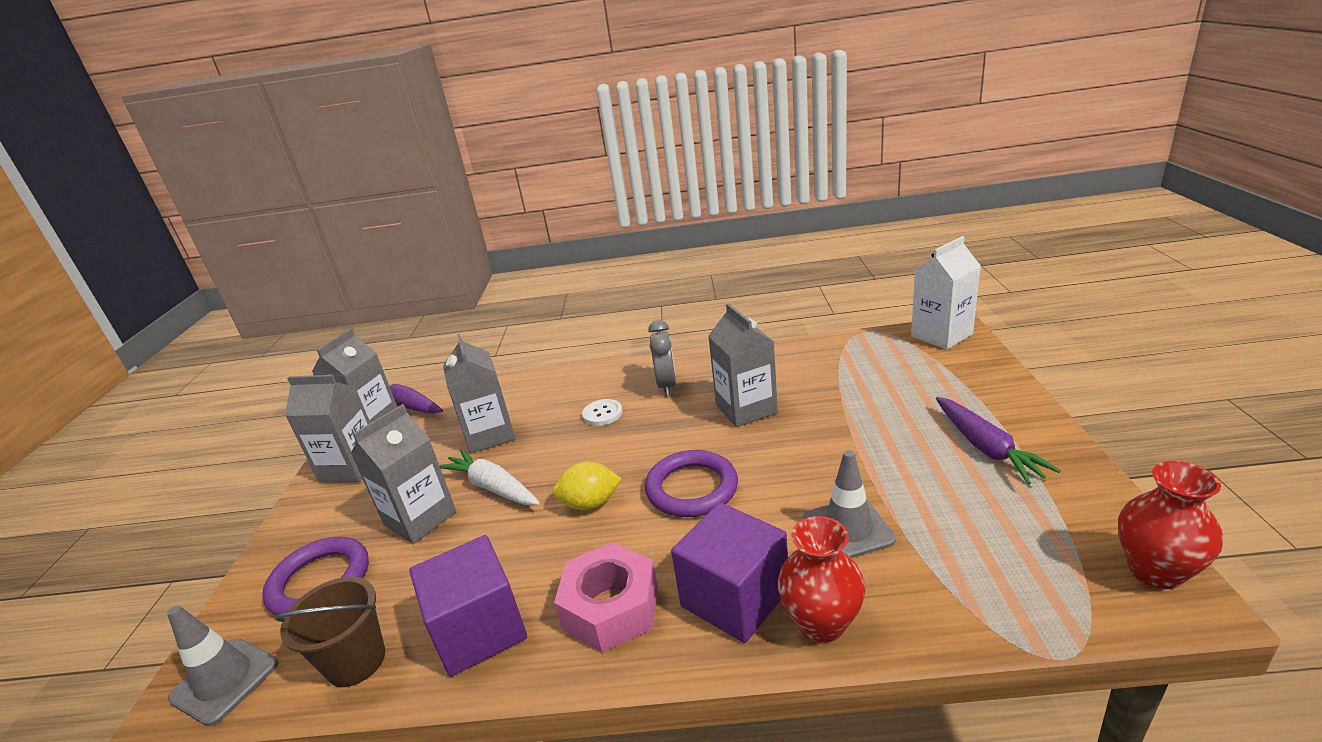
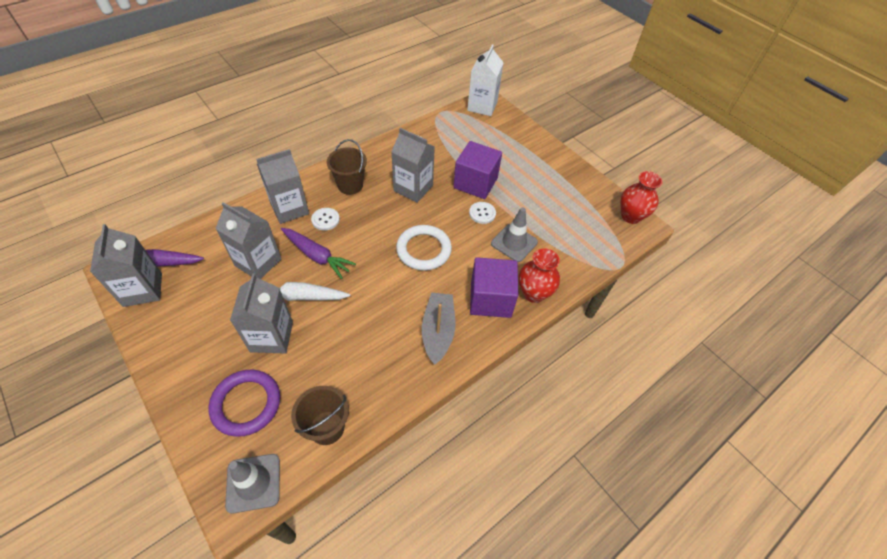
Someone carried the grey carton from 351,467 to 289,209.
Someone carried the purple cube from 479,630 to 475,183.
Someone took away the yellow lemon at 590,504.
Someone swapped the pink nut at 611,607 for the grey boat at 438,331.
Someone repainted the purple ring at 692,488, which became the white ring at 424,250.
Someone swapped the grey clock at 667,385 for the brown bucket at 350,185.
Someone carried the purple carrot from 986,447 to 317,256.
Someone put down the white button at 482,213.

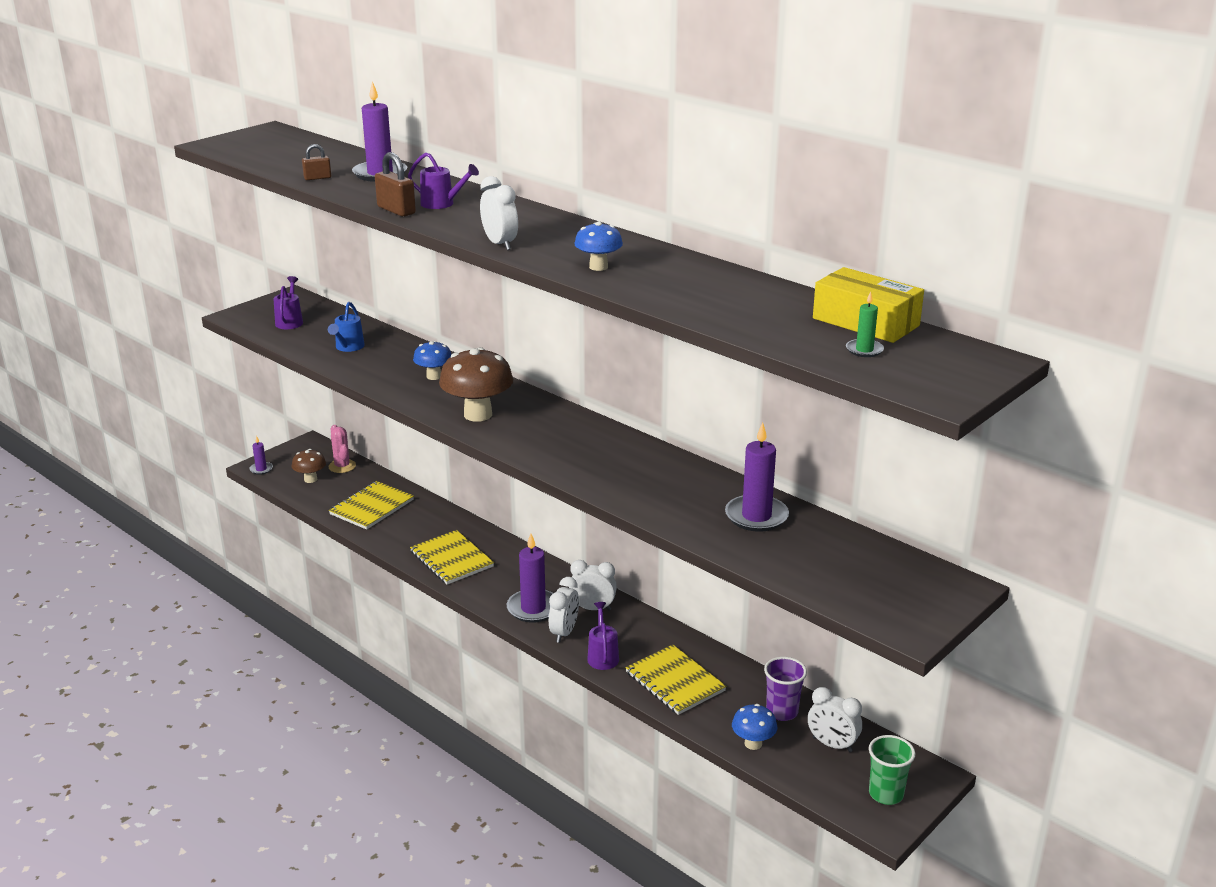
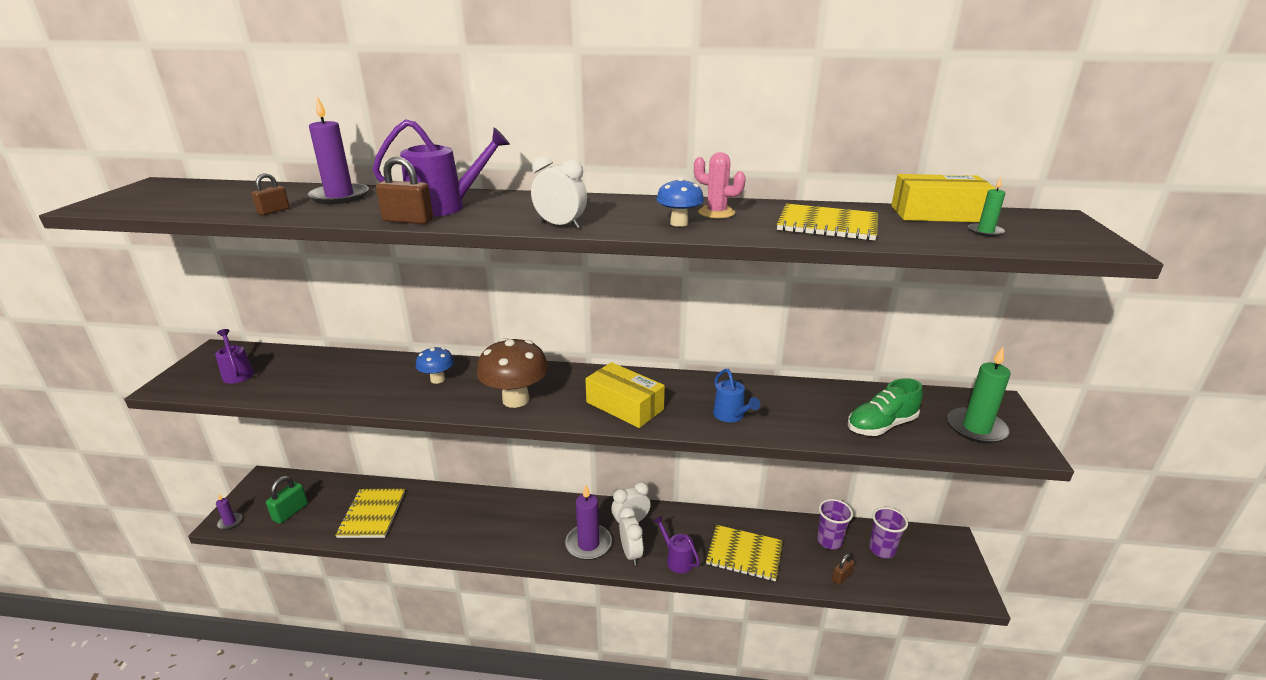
Someone swapped the brown mushroom at 310,479 for the green padlock at 290,512.
Someone carried the blue watering can from 348,347 to 731,416.
Someone carried the pink cactus from 342,466 to 716,213.
Someone scaled the purple watering can at 442,204 by 1.63.
Someone carried the yellow notebook from 451,559 to 827,225.
Someone took away the purple candle at 756,516.
Someone swapped the blue mushroom at 753,743 for the brown padlock at 841,577.
Someone swapped the white clock at 832,744 for the purple cup at 882,550.
Someone took away the green cup at 886,794.
Someone put down the yellow box at 624,406.
Someone put down the green shoe at 881,425.
Someone put down the green candle at 976,428.

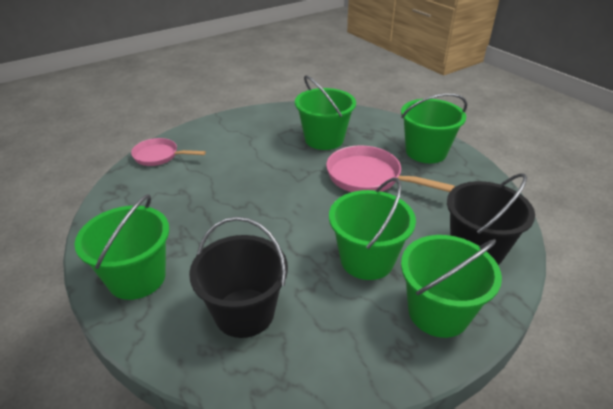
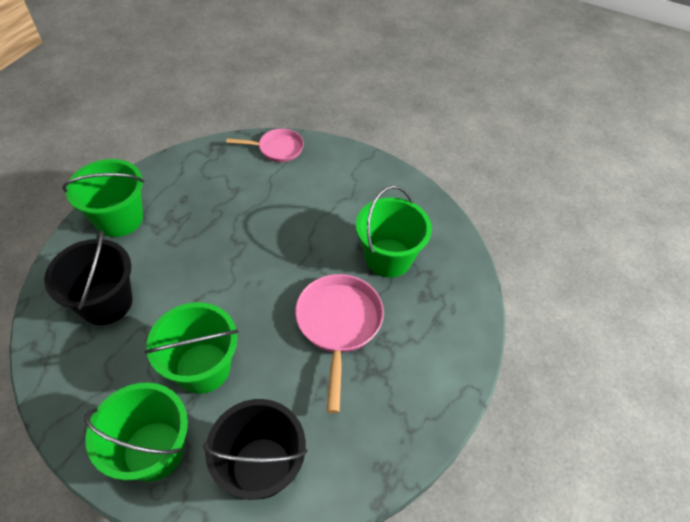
Someone rotated the pink pan at 159,156 by 105 degrees clockwise.
Someone took away the green bucket at 426,152.

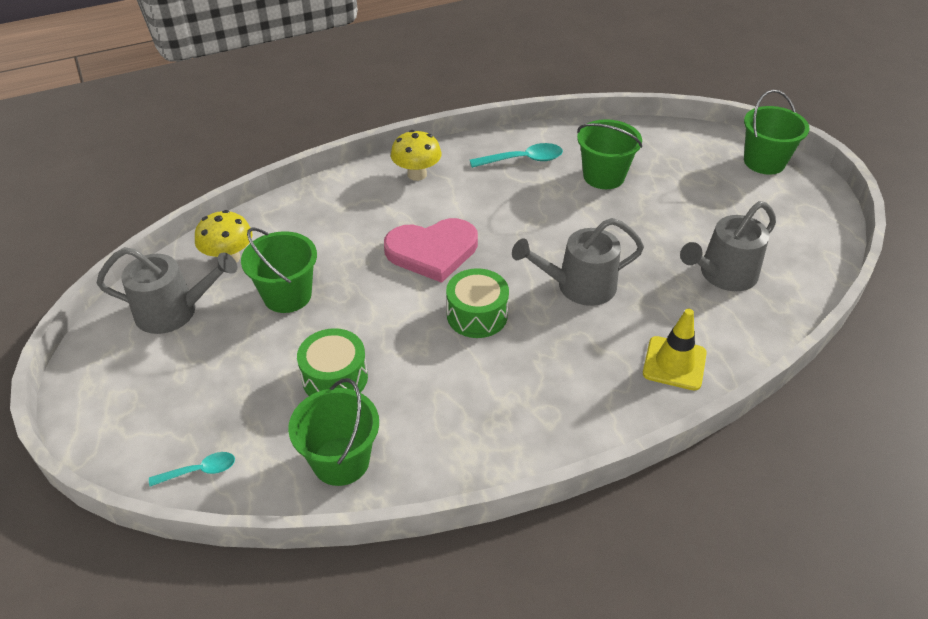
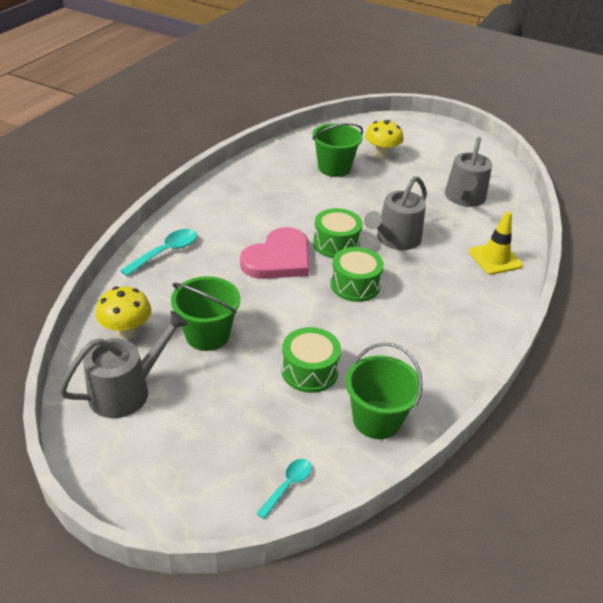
Someone carried the yellow mushroom from 417,174 to 381,154.
Someone carried the turquoise spoon from 523,160 to 166,252.
Someone took away the green bucket at 764,162.
Someone put down the green drum at 336,244.

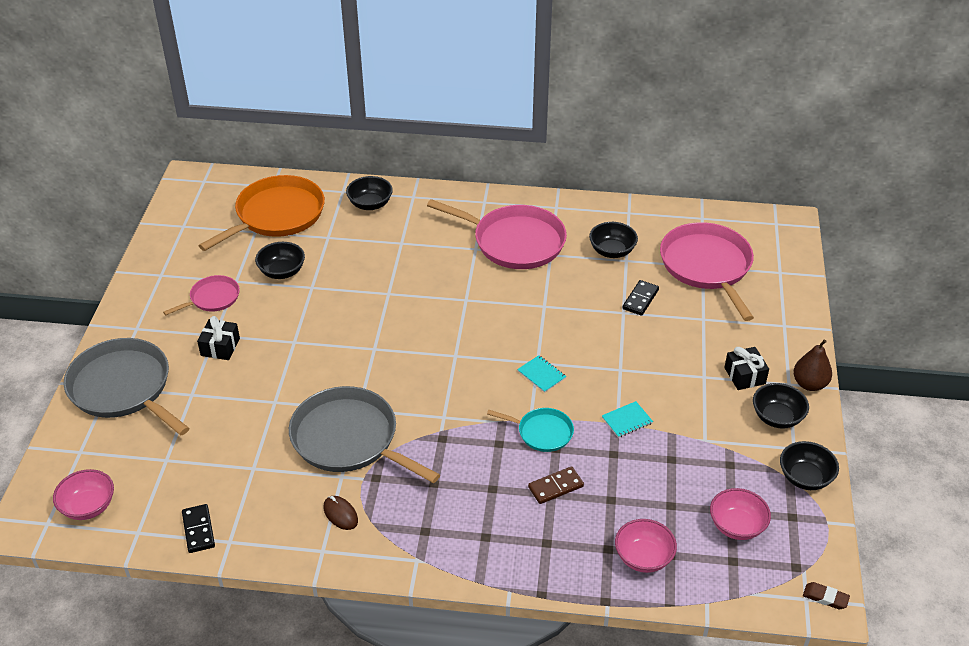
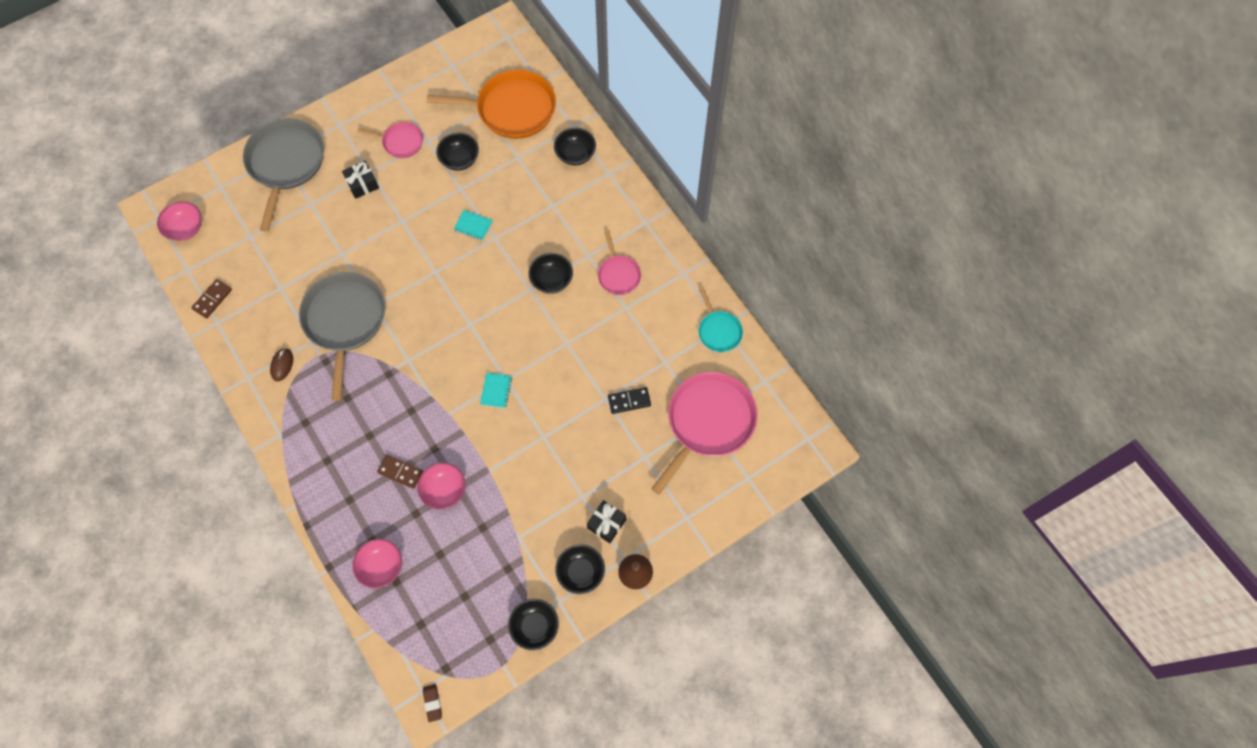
Someone repainted the black domino at 198,530, which became the brown domino at 212,299.
Someone scaled the pink pan at 514,242 by 0.52.
Someone carried the turquoise pan from 542,432 to 718,331.
Someone carried the black bowl from 612,251 to 551,280.
Someone carried the turquoise notebook from 627,420 to 473,226.
Someone carried the pink bowl from 737,526 to 444,490.

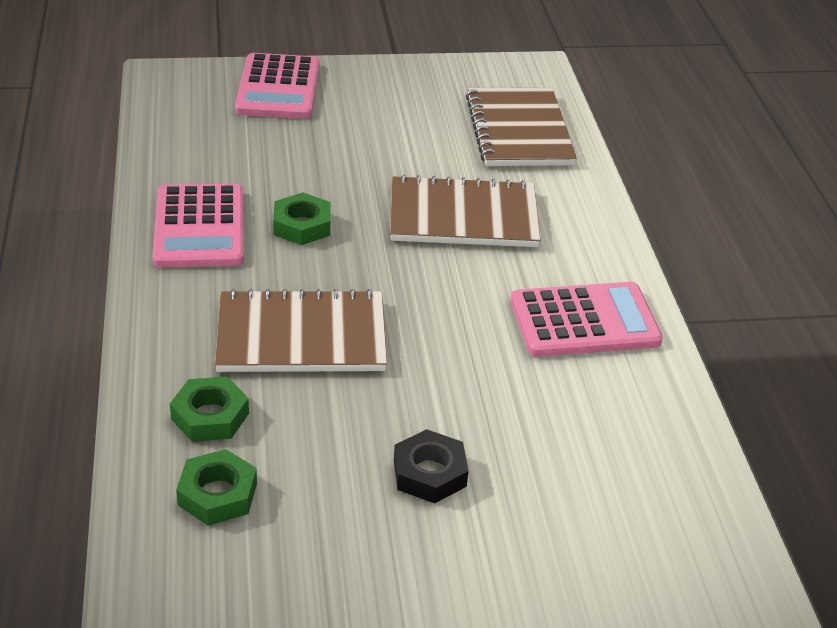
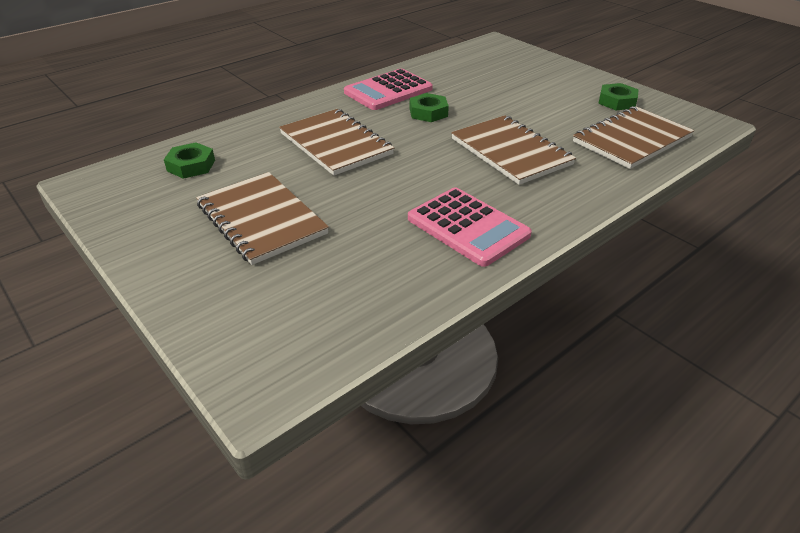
Someone carried the green nut from 210,416 to 617,101.
Someone took away the pink calculator at 278,88.
Someone swapped the black nut at 430,473 for the brown notebook at 261,219.

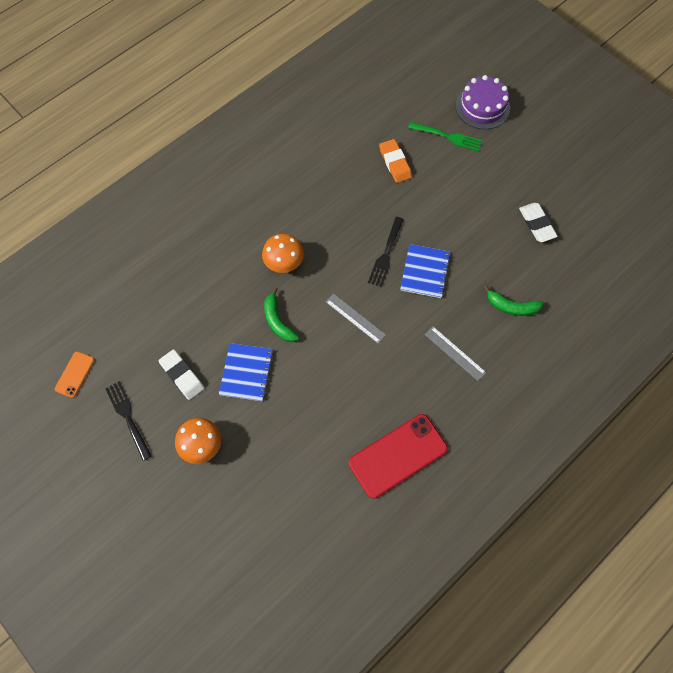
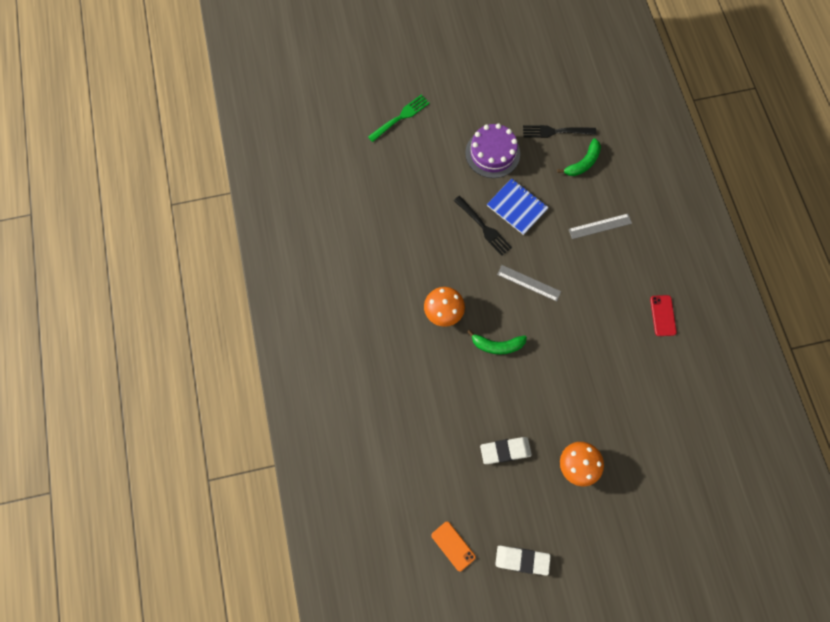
Someone carried the black fork from 128,418 to 556,131.
Someone took away the blue notebook at 246,372.
Someone rotated the grey ruler at 355,318 by 45 degrees clockwise.
Someone scaled the red phone at 398,455 by 0.50.
Someone took away the orange eraser at 395,163.
Someone carried the purple cake from 482,107 to 492,153.
Someone carried the white eraser from 537,224 to 522,560.

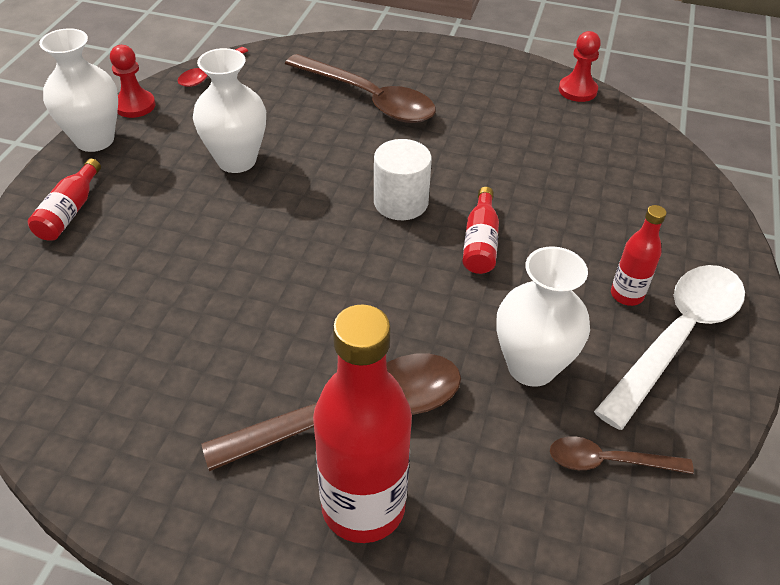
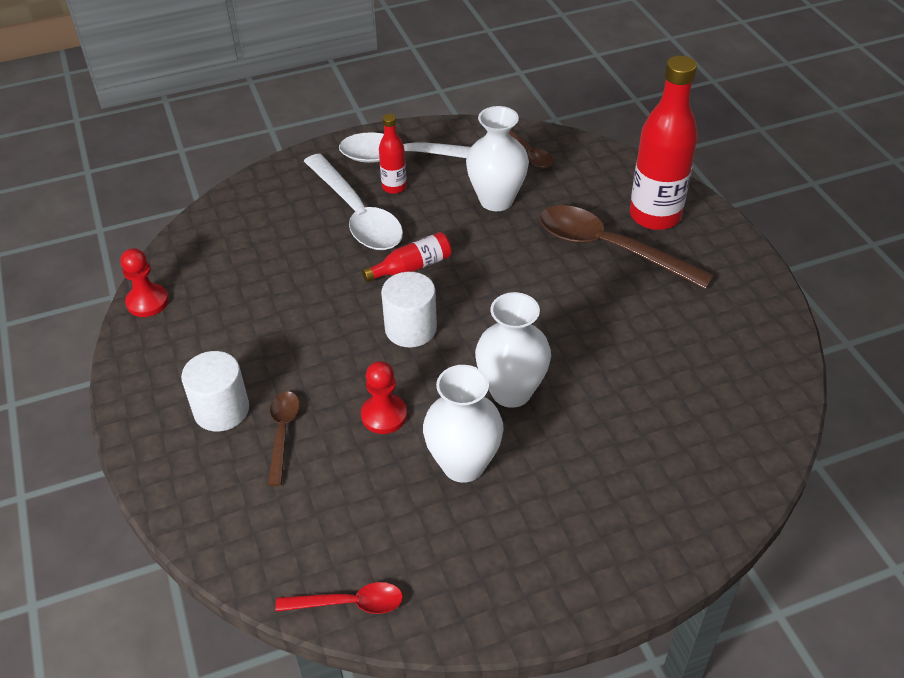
Someone took away the red bottle at 70,212.
Someone carried the white vase from 94,140 to 511,391.
Someone carried the red pawn from 135,105 to 384,415.
Someone scaled the brown spoon at 368,99 by 0.52.
Someone put down the white cylinder at 221,410.
Someone put down the white spoon at 356,214.

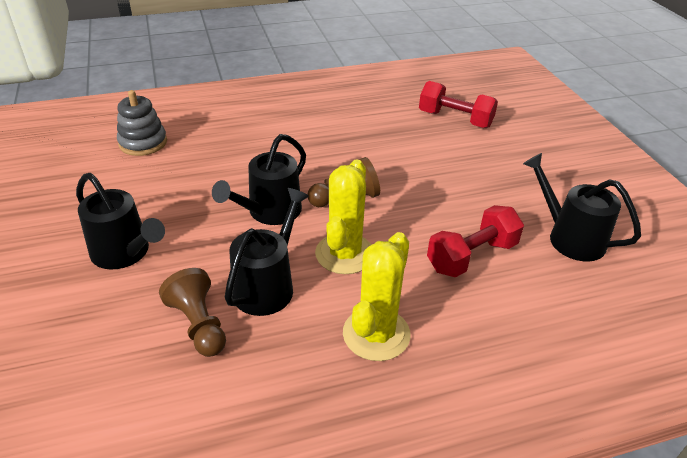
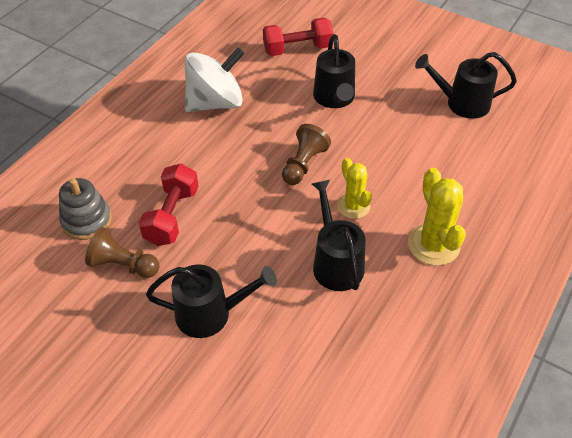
Someone carried the brown pawn from 199,325 to 123,265.
Someone carried the black watering can from 270,212 to 335,98.
Someone scaled the yellow cactus at 344,254 by 0.66.
Someone carried the red dumbbell from 472,256 to 172,216.
Someone put down the white spinning top at 215,103.

